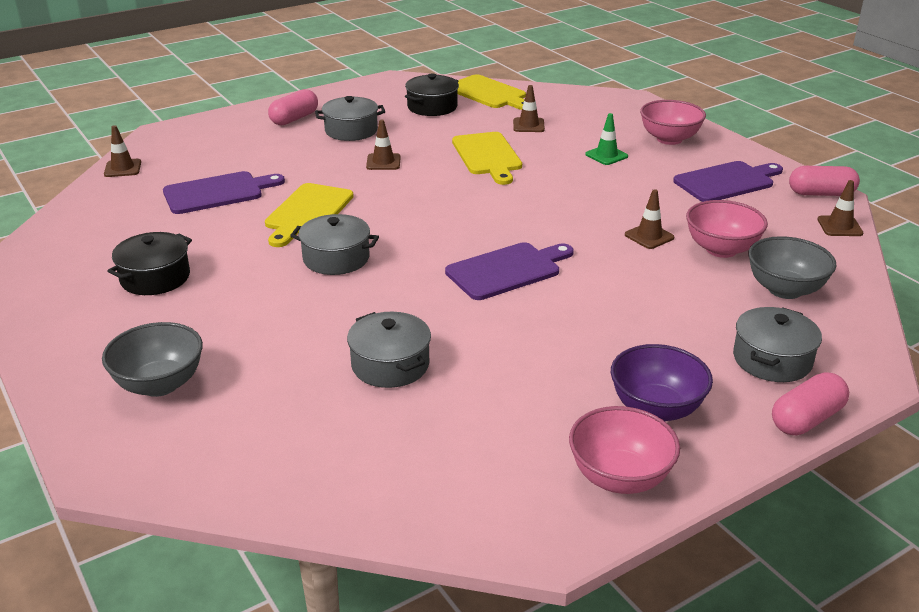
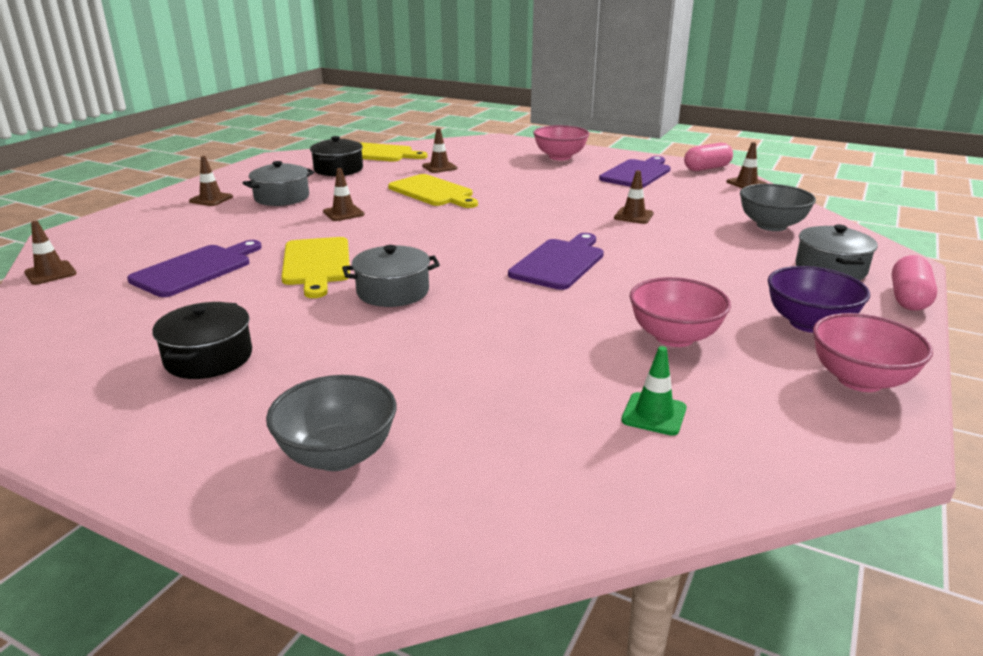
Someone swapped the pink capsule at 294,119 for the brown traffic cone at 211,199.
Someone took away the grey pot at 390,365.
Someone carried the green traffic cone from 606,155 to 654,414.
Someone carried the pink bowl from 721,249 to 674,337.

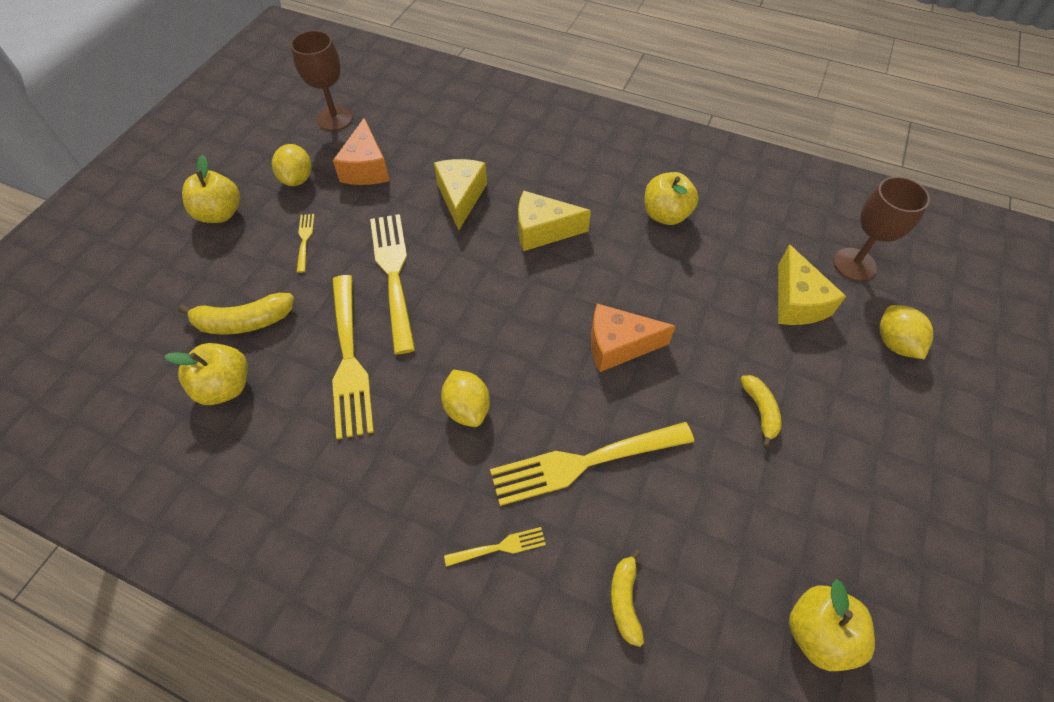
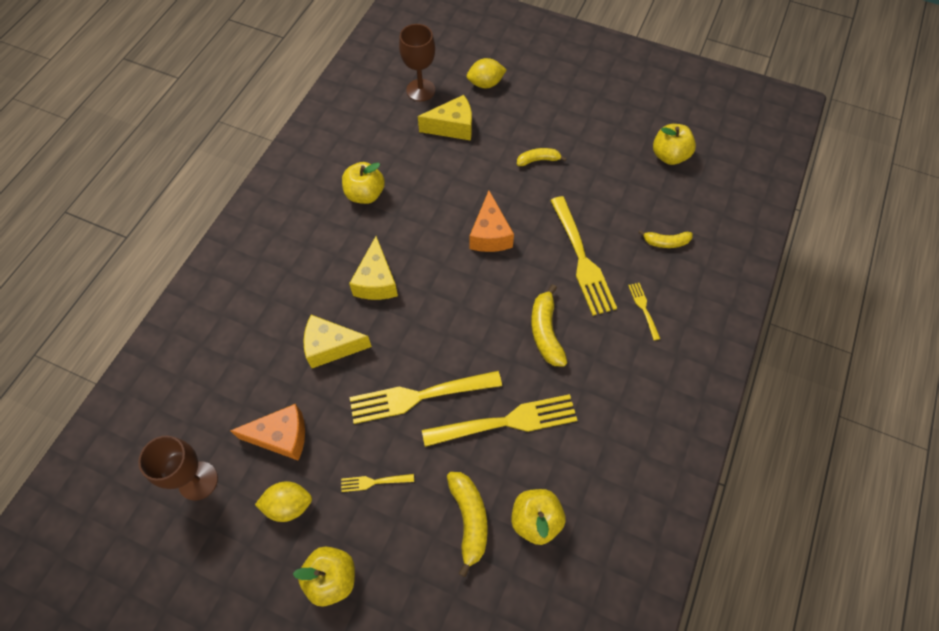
Someone swapped the yellow lemon at 467,408 for the yellow banana at 545,332.

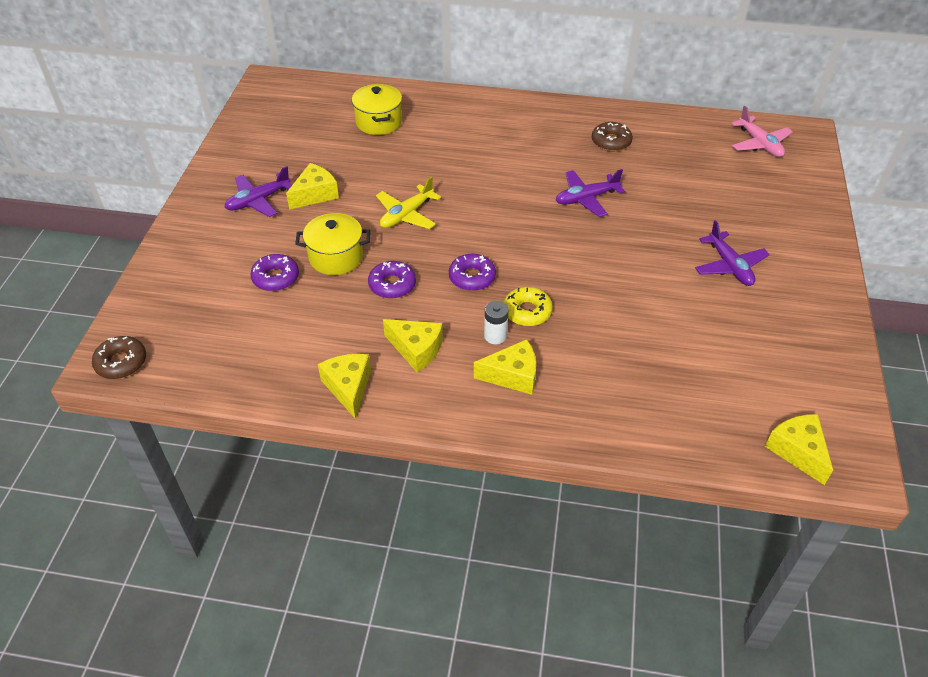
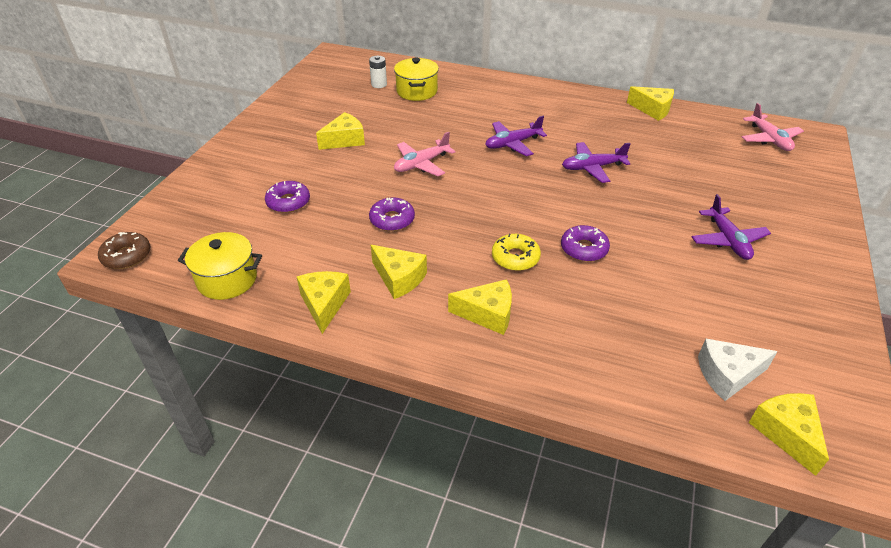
Someone carried the purple plane from 258,200 to 512,144.
Someone carried the yellow pot from 336,257 to 227,279.
Someone repainted the yellow plane at 406,215, which became the pink plane at 421,164.
Someone carried the purple donut from 472,277 to 584,249.
Someone carried the white battery from 495,336 to 379,84.
Someone took away the brown donut at 611,142.
Someone put down the yellow cheese at 652,109.
Someone put down the white cheese at 727,375.

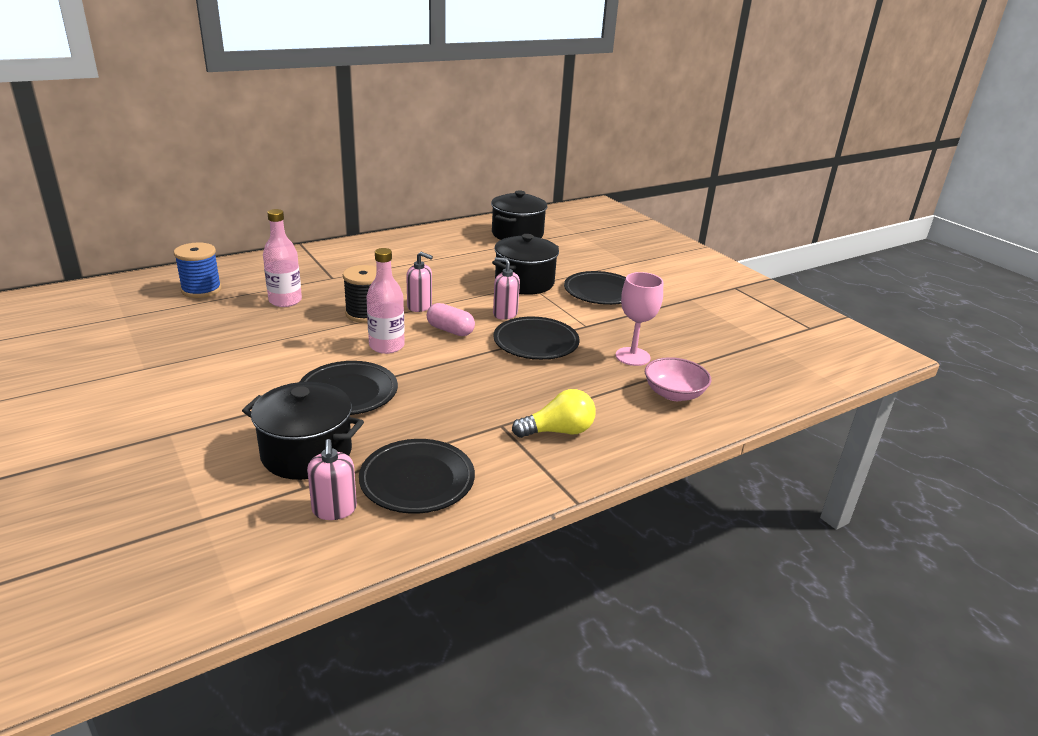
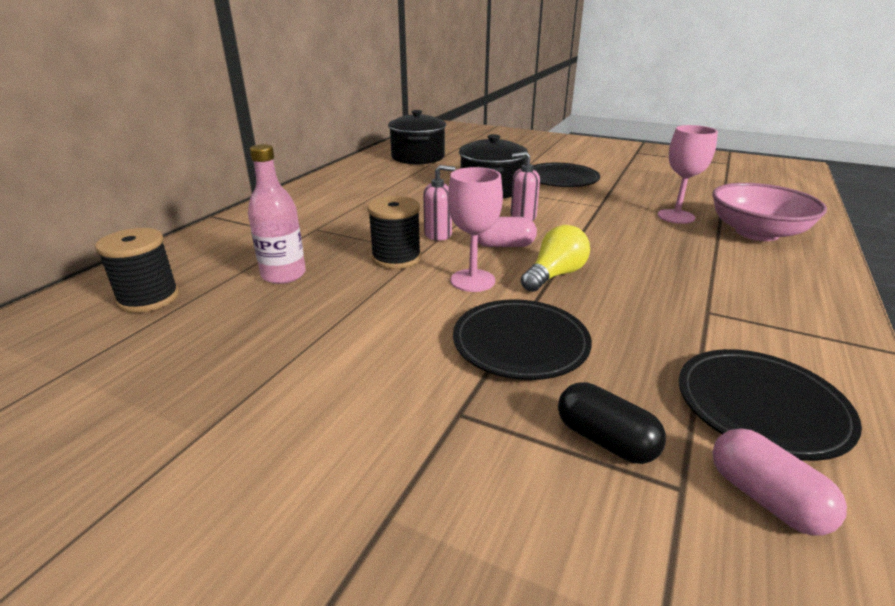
Someone repainted the blue spool at 201,290, which became the black spool at 148,298.
Someone swapped the black pot at 306,453 for the black capsule at 605,440.
Someone swapped the pink soap dispenser at 334,509 for the pink capsule at 765,498.
Someone swapped the pink bottle at 386,346 for the pink goblet at 472,280.
Someone took away the black plate at 536,342.
Someone carried the yellow light bulb from 558,431 to 555,275.
Someone scaled the pink bowl at 674,394 by 1.50.

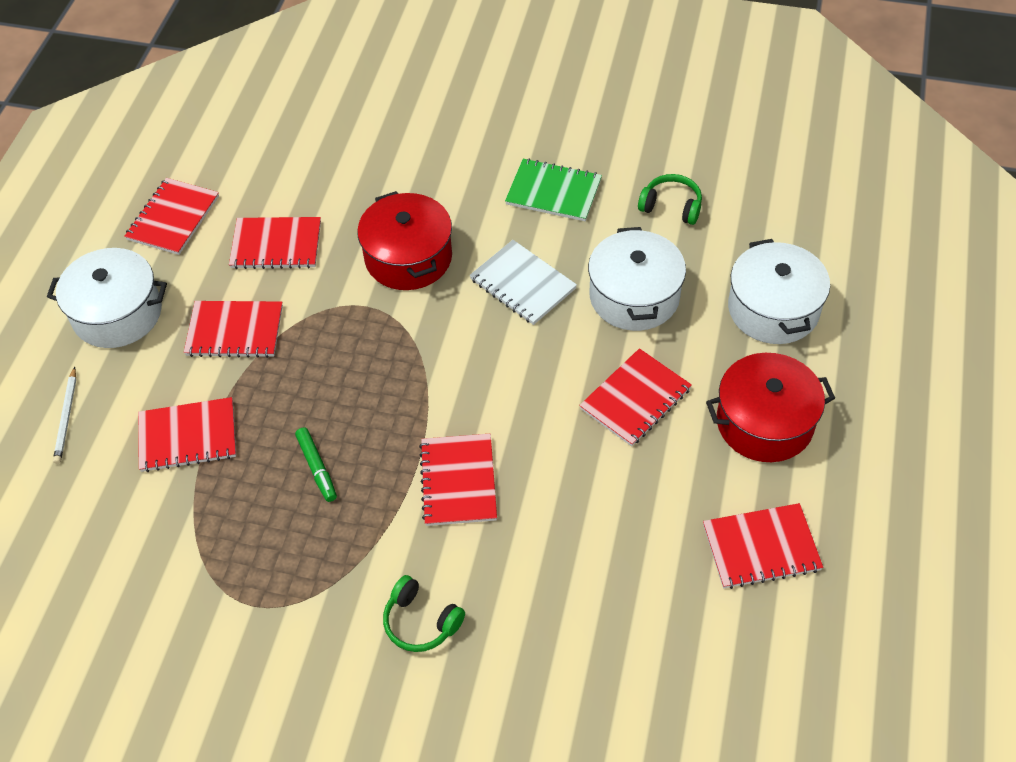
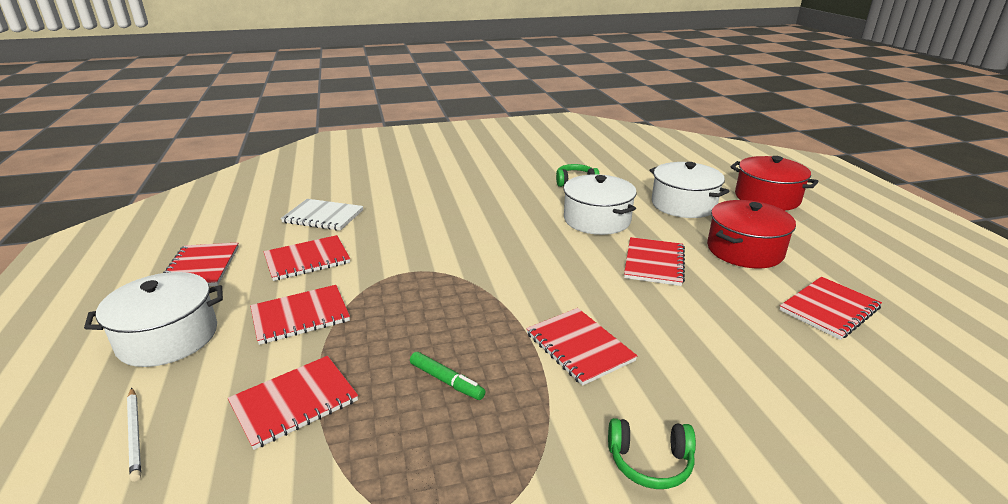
Someone carried the red pot from 408,257 to 767,198.
Someone carried the white notebook from 522,284 to 323,216.
Someone took away the green notebook at 553,192.

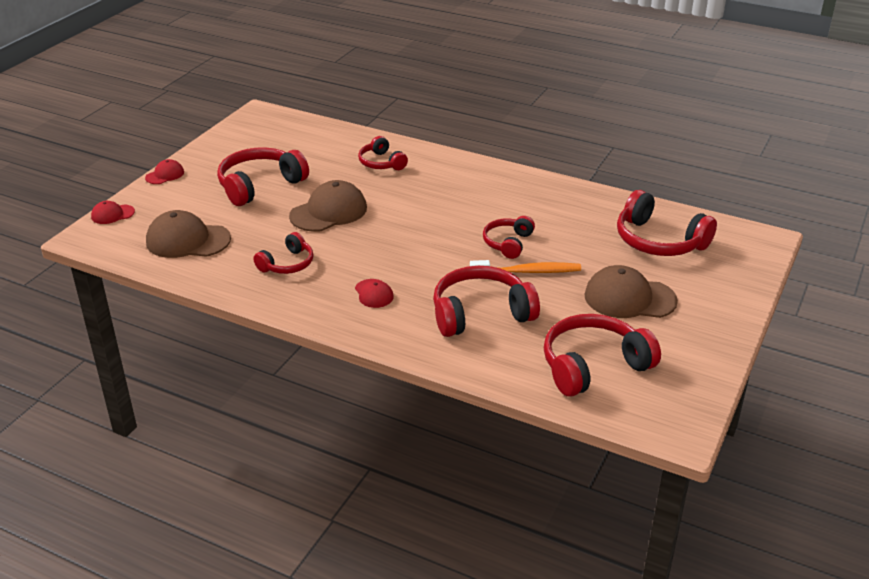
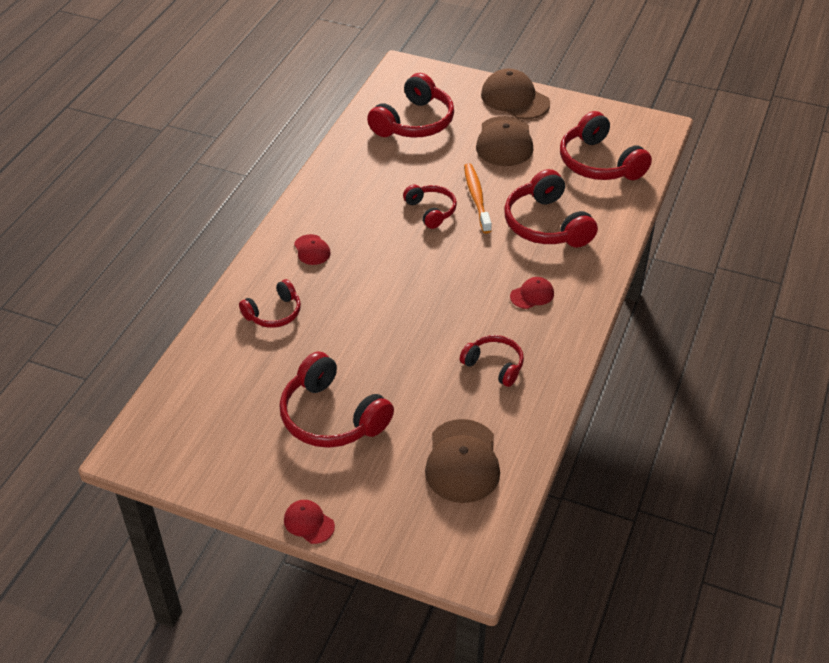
Someone carried the red cap from 112,214 to 312,250.
Someone carried the brown cap from 329,212 to 515,99.
Someone rotated the red headphones at 508,243 by 135 degrees counterclockwise.

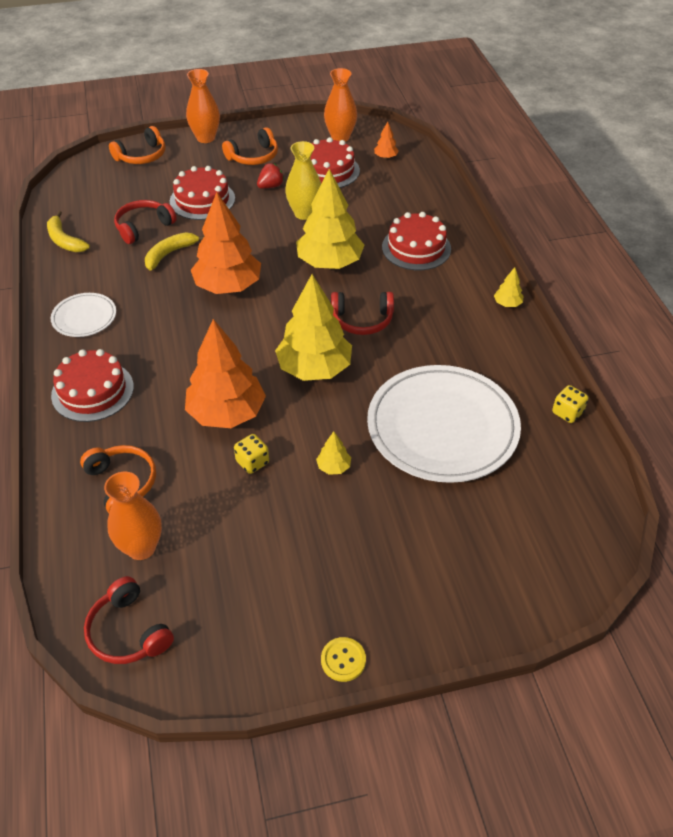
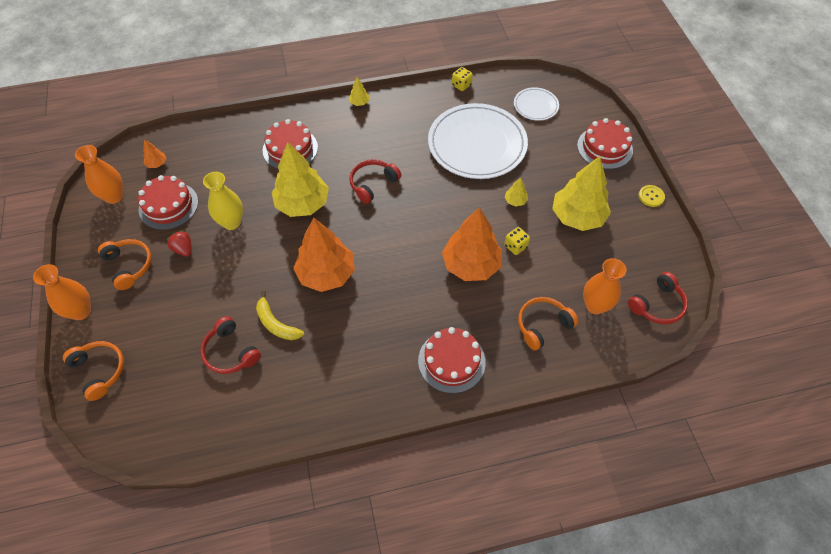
Someone took away the yellow banana at 65,240.
Someone carried the white plate from 84,317 to 535,106.
Someone carried the red cake from 202,200 to 604,148.
Someone carried the yellow tree from 314,368 to 577,217.
Someone rotated the red headphones at 362,320 by 135 degrees counterclockwise.

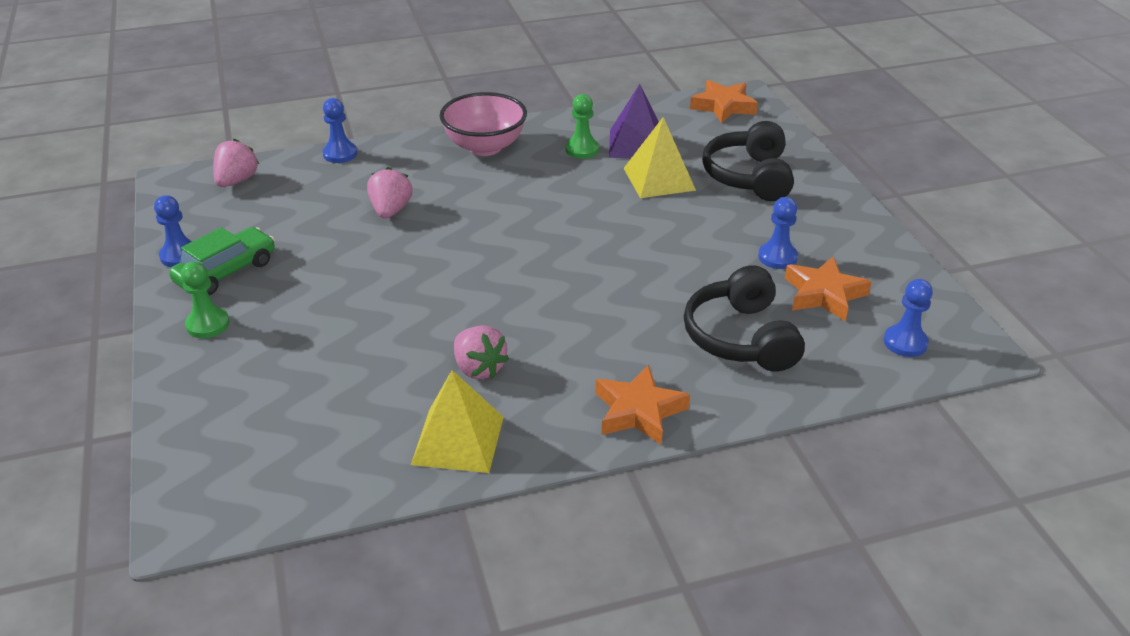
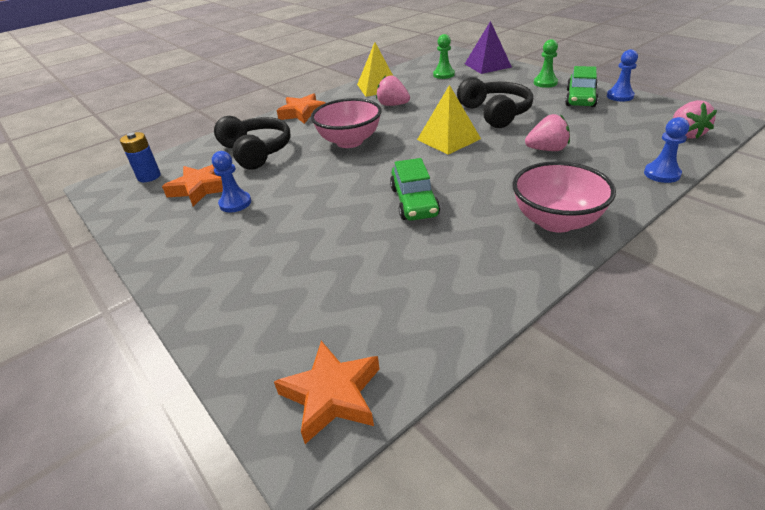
Someone rotated the pink strawberry at 390,210 by 75 degrees counterclockwise.
Someone carried the green pawn from 582,150 to 443,75.
Someone carried the purple pyramid from 636,144 to 487,65.
Someone carried the yellow pyramid from 659,179 to 448,139.
Someone carried the black headphones from 749,177 to 495,113.
Someone swapped the blue pawn at 905,342 for the blue battery at 149,176.
Someone put down the pink bowl at 349,141.
Someone put down the green car at 414,201.

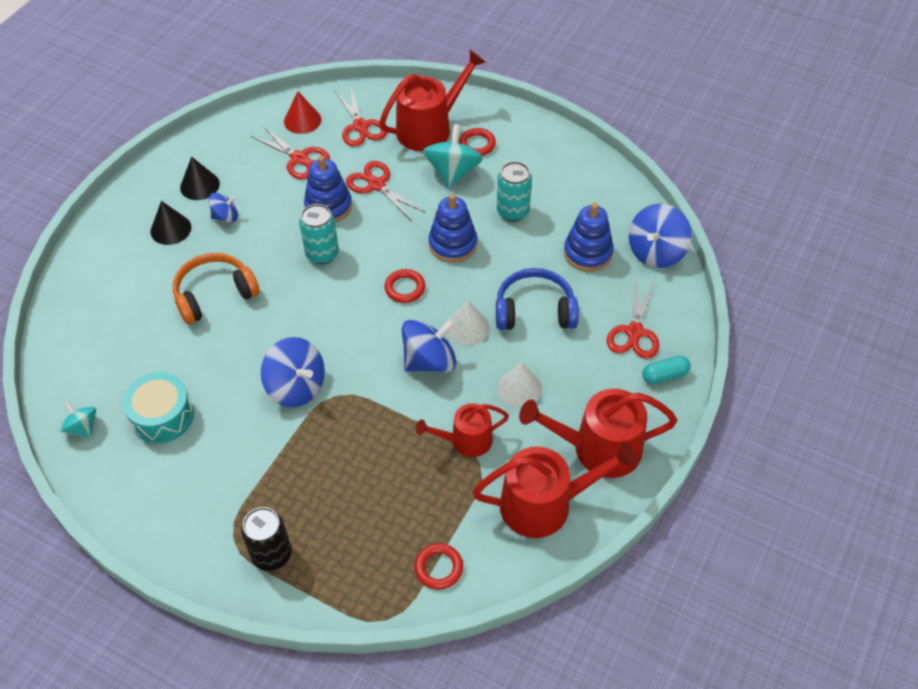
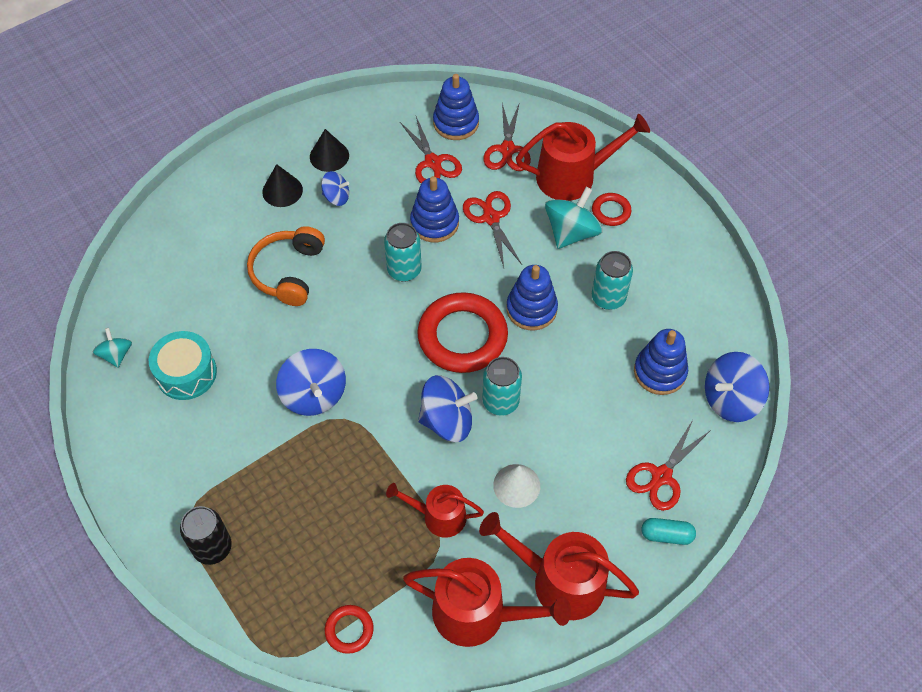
Someone rotated the orange headphones at 214,294 by 75 degrees counterclockwise.
Someone swapped the red cone at 302,120 for the blue stacking toy at 456,123.
Someone scaled the red ring at 405,288 by 2.13.
Someone swapped the white cone at 467,327 for the turquoise can at 500,402.
Someone took away the blue headphones at 534,310.

